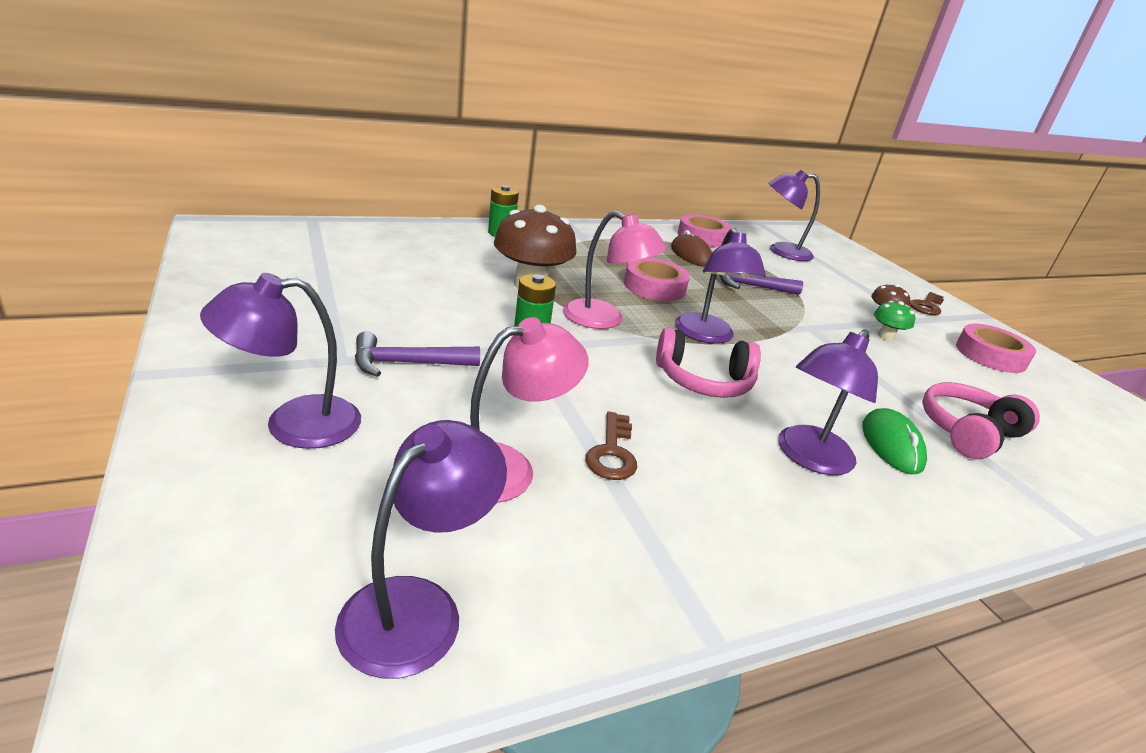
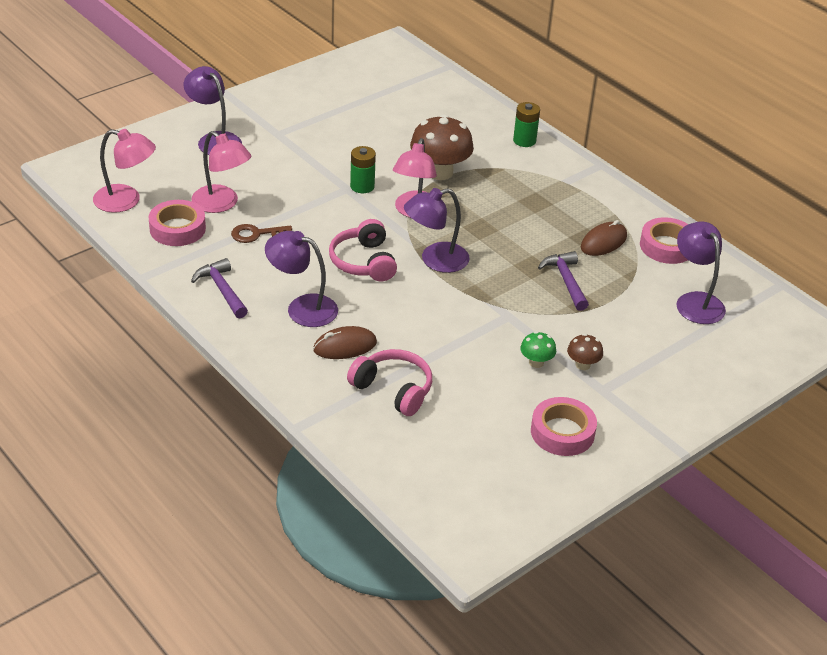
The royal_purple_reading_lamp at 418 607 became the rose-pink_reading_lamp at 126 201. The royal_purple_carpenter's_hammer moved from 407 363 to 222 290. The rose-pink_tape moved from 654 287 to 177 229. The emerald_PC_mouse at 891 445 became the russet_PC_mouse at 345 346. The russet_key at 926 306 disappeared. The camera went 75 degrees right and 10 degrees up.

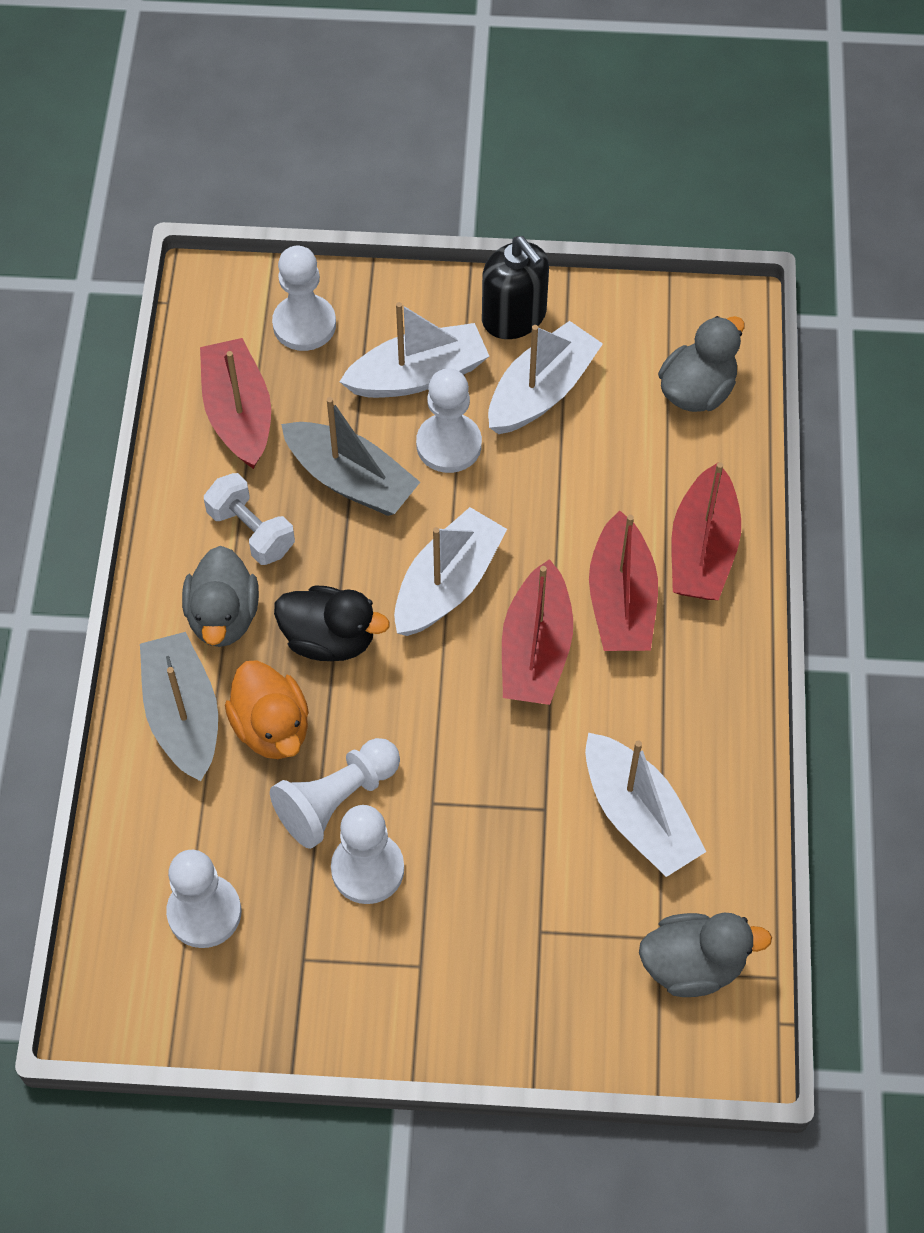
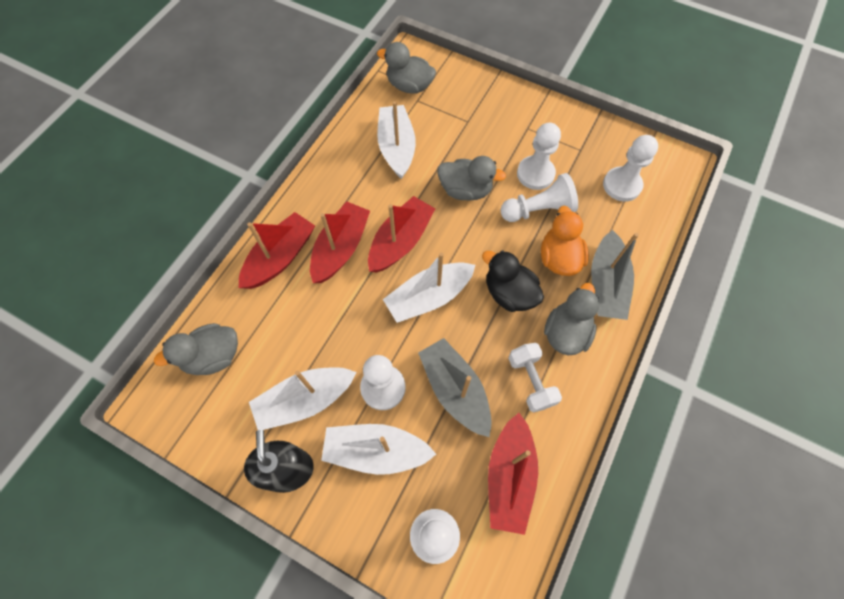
The gray_toy_duck at 465 190 appeared. The camera went 155 degrees left and 5 degrees up.

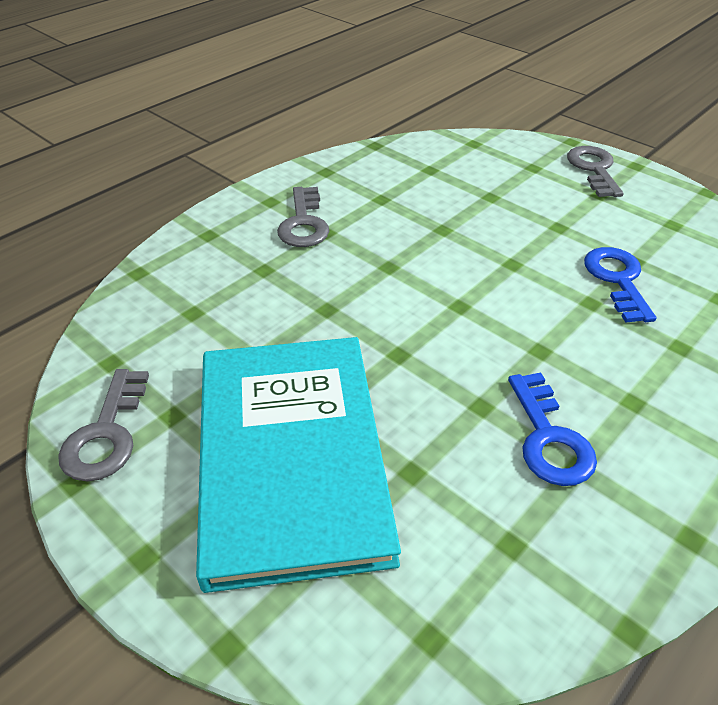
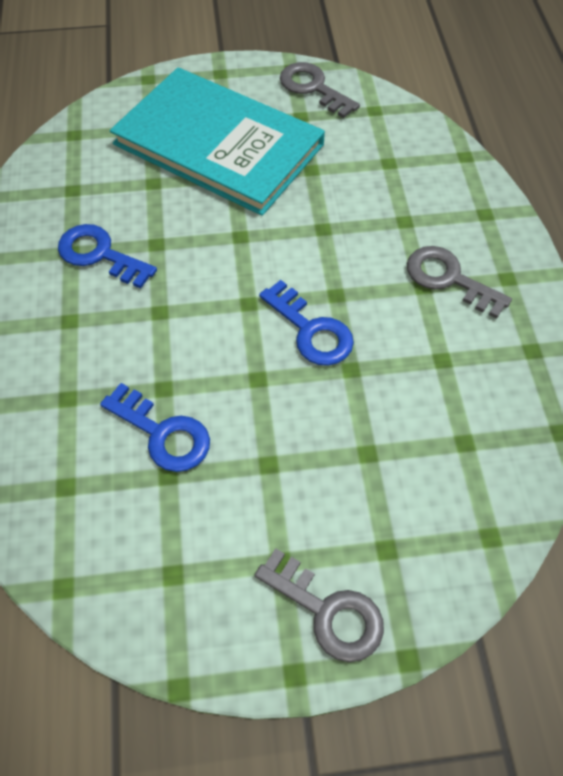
The blue_key at 311 330 appeared. The camera went 130 degrees right and 15 degrees up.

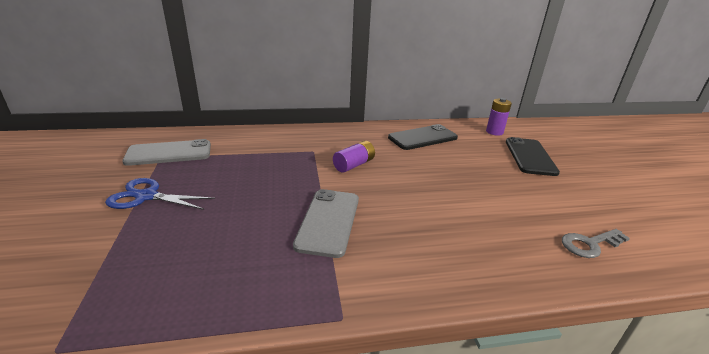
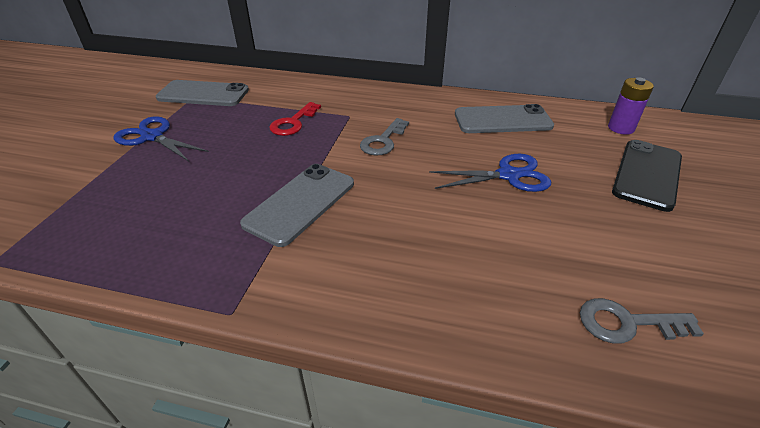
The royal_purple_battery at 354 165 was replaced by the gray_key at 383 141. The ebony_mobile_phone at 422 138 became the gray_mobile_phone at 502 120. The crimson_key at 293 123 appeared. The blue_pair_of_scissors at 508 175 appeared. The camera went 25 degrees right and 10 degrees up.

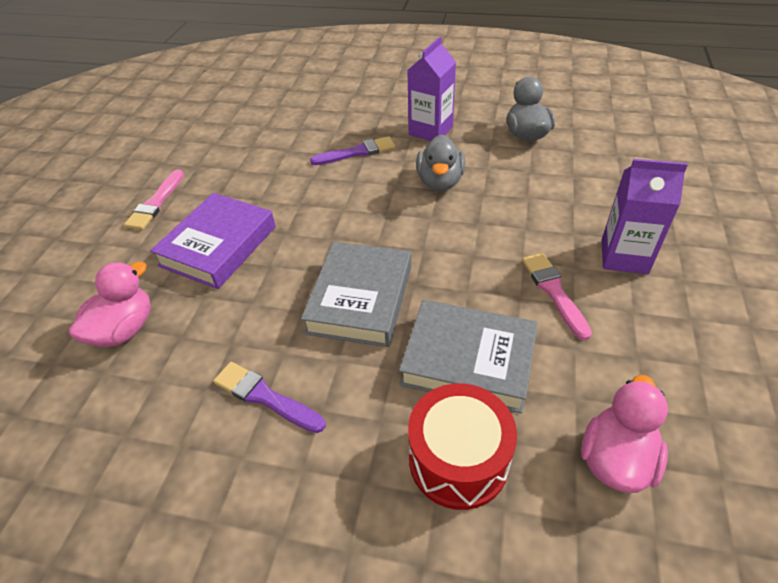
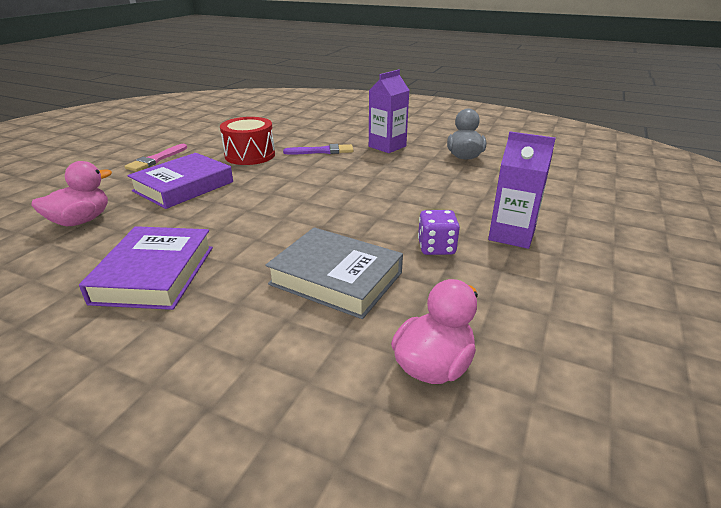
The royal_purple_paint_brush at 265 397 was replaced by the royal_purple_hardcover at 155 274. The gray_hardcover at 360 299 disappeared. The crimson_drum moved from 458 460 to 250 155. The gray_toy_duck at 440 182 disappeared. The rose-pink_paint_brush at 554 291 was replaced by the royal_purple_die at 436 247. The camera went 10 degrees right and 15 degrees down.

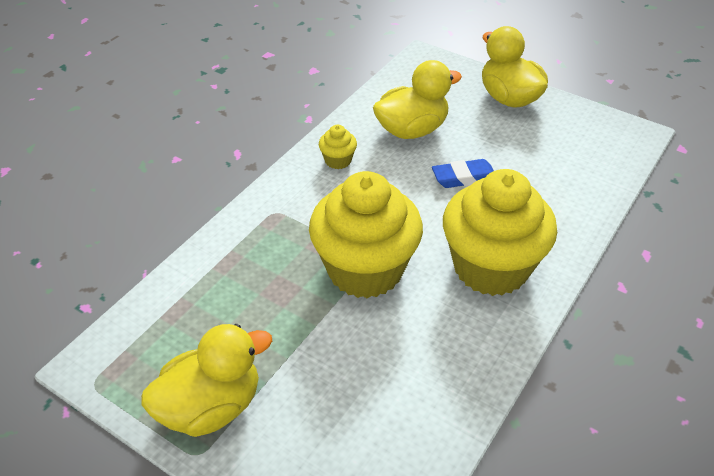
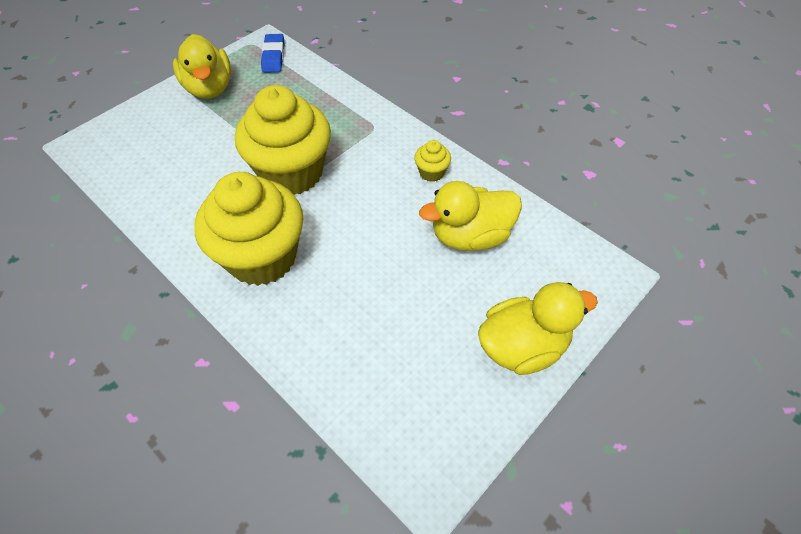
The bright_yellow_toy_duck at 412 130 turned 90 degrees clockwise. The blue_eraser moved from 464 178 to 273 57. The camera went 100 degrees right and 10 degrees up.

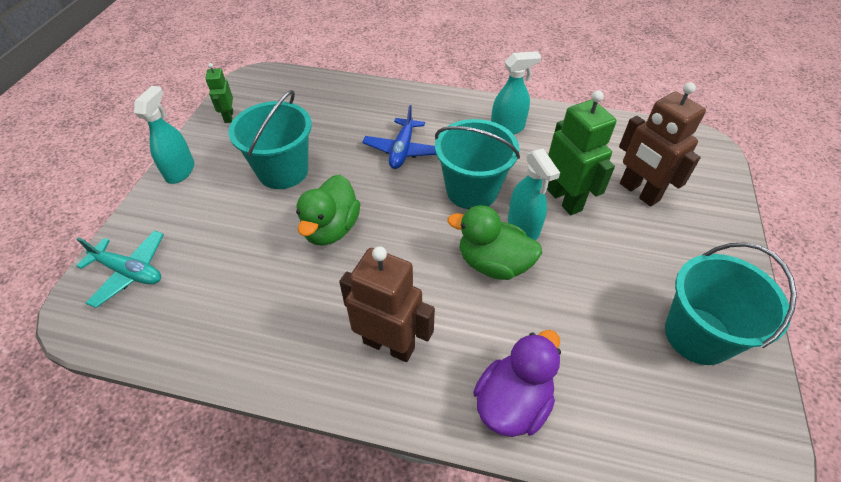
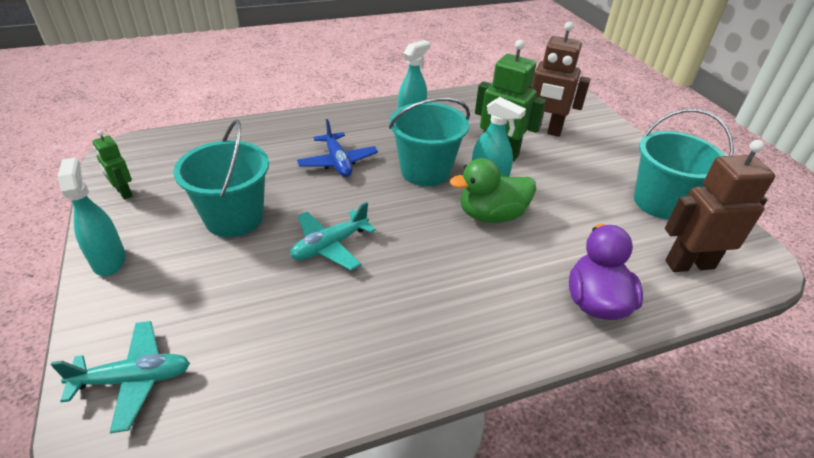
The emerald_toy_duck at 331 229 was replaced by the aqua_plane at 330 246. The russet_robot_figure moved from 389 344 to 689 264. The camera went 35 degrees left and 10 degrees down.

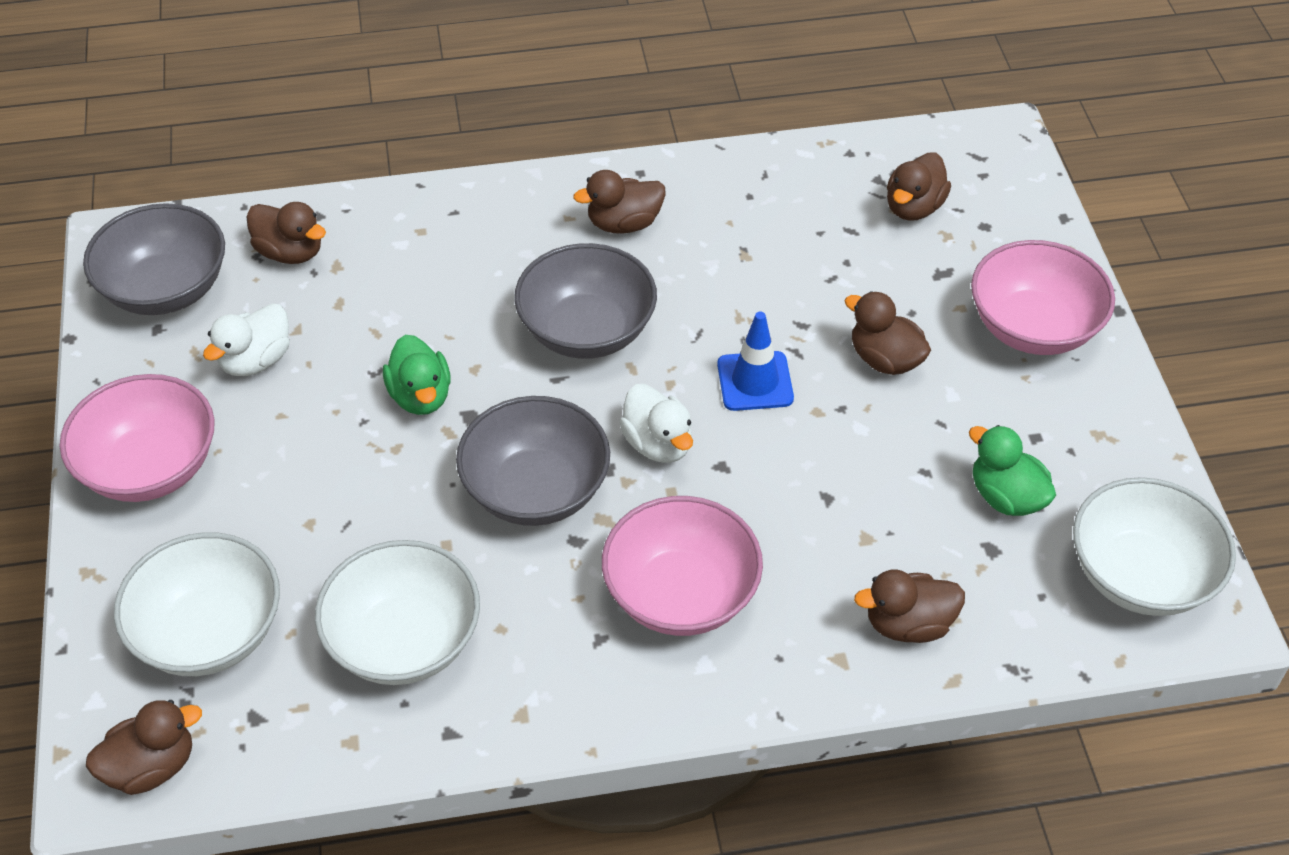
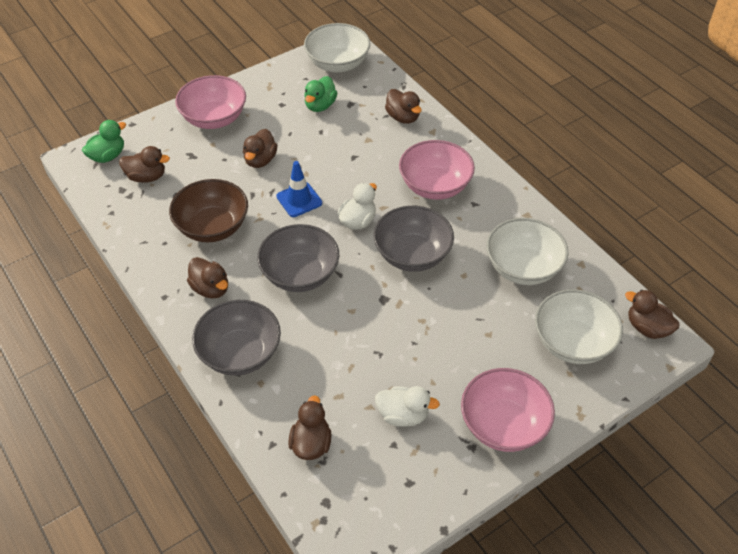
The gray_deep_dish moved from 166 289 to 240 353. The emerald_toy_duck moved from 420 396 to 108 156. The russet_deep_dish at 212 227 appeared. The camera went 115 degrees left and 0 degrees up.

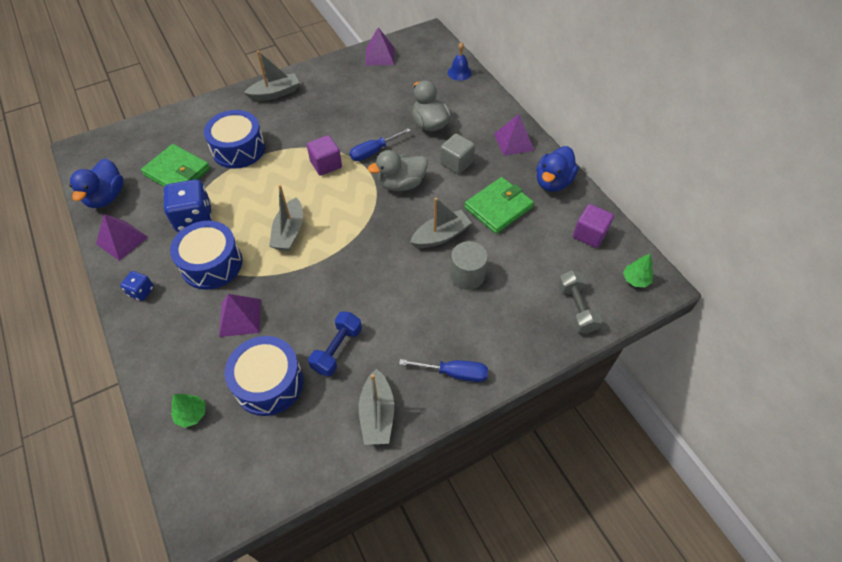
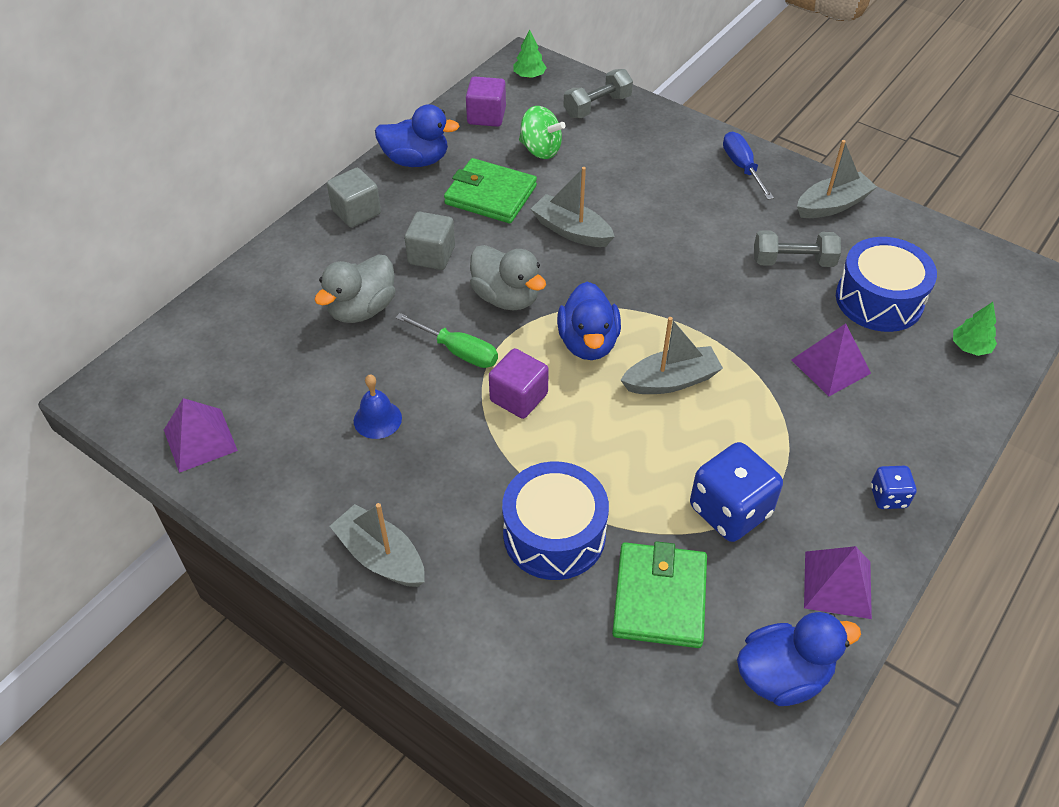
The blue_drum at 212 264 disappeared. The blue_free_weight at 337 349 became the gray_free_weight at 793 261. The blue_hand_screwdriver at 374 151 became the emerald_hand_screwdriver at 458 351. The blue_hand_bell moved from 459 72 to 377 419. The gray_solid_cylinder at 467 275 disappeared. The royal_purple_pyramid at 513 142 was replaced by the gray_solid_cube at 356 212. The emerald_toy_top at 540 150 appeared. The blue_toy_duck at 588 343 appeared. The camera went 115 degrees left and 5 degrees down.

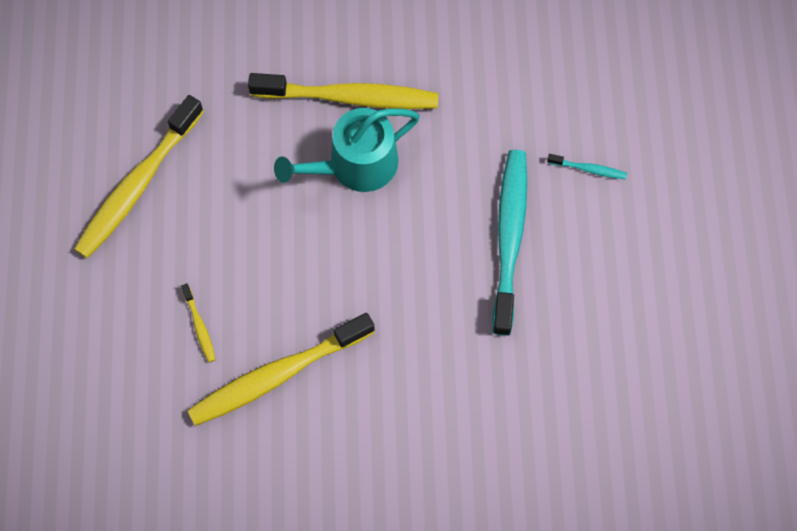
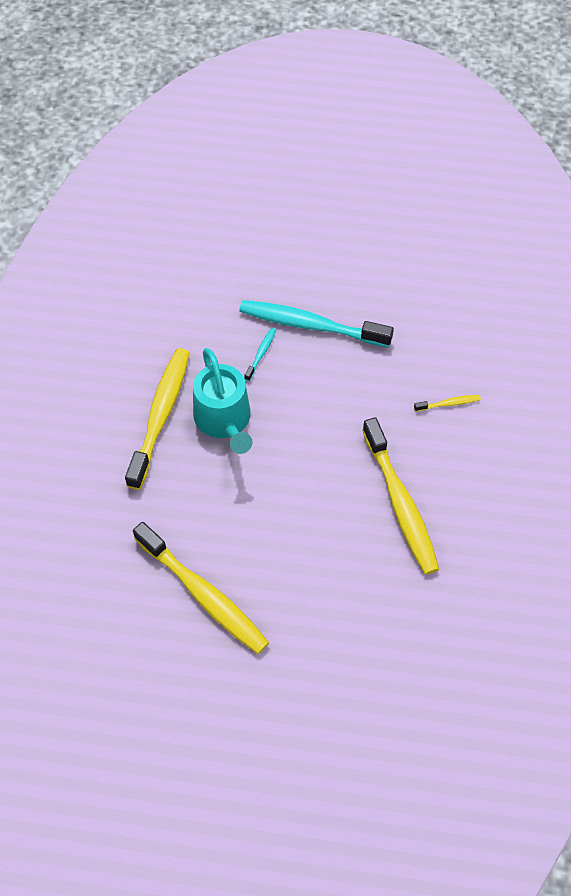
The bright_yellow_toothbrush moved from 199 326 to 448 404. The aqua_toothbrush moved from 588 169 to 261 354. The camera went 80 degrees left and 10 degrees down.

